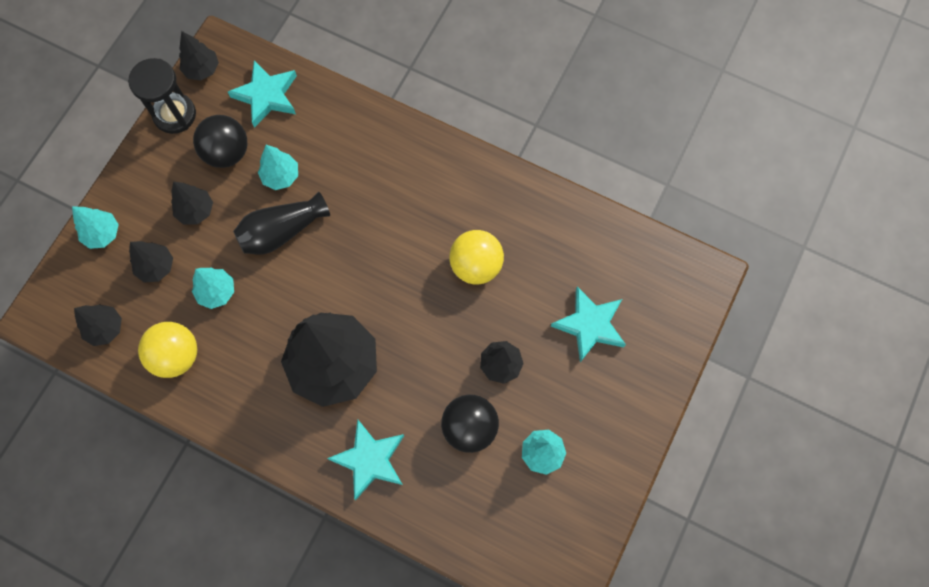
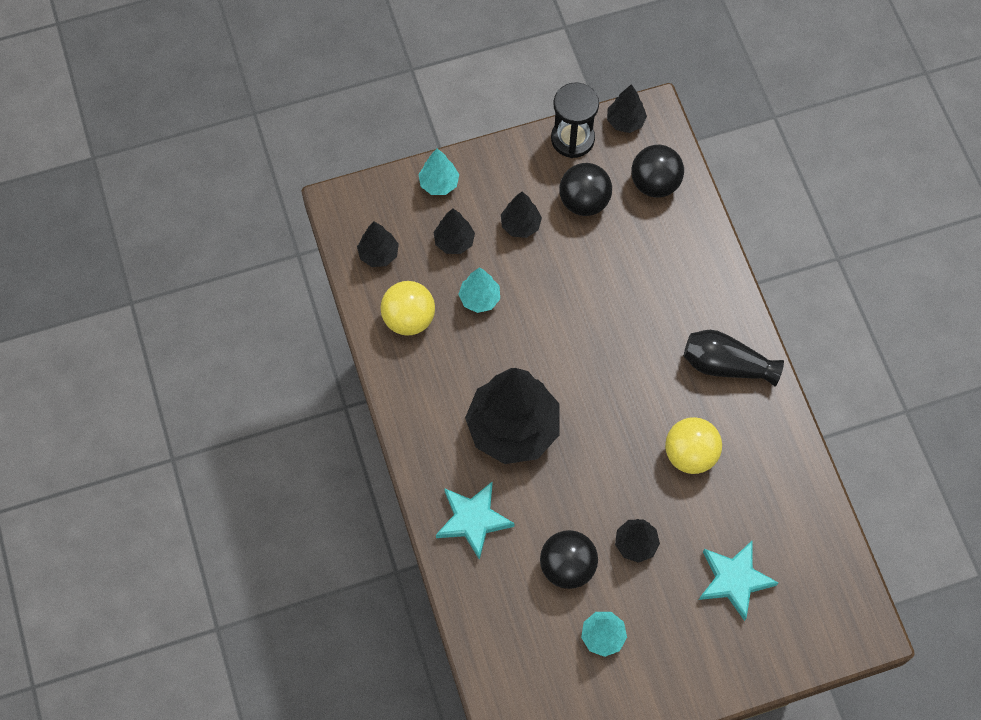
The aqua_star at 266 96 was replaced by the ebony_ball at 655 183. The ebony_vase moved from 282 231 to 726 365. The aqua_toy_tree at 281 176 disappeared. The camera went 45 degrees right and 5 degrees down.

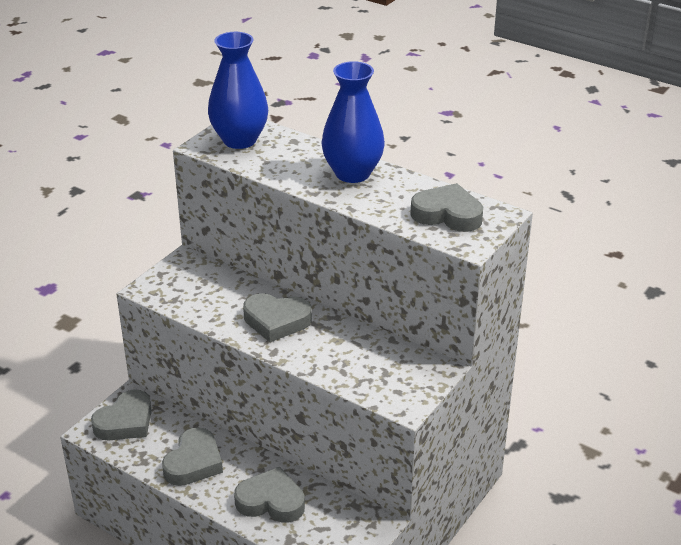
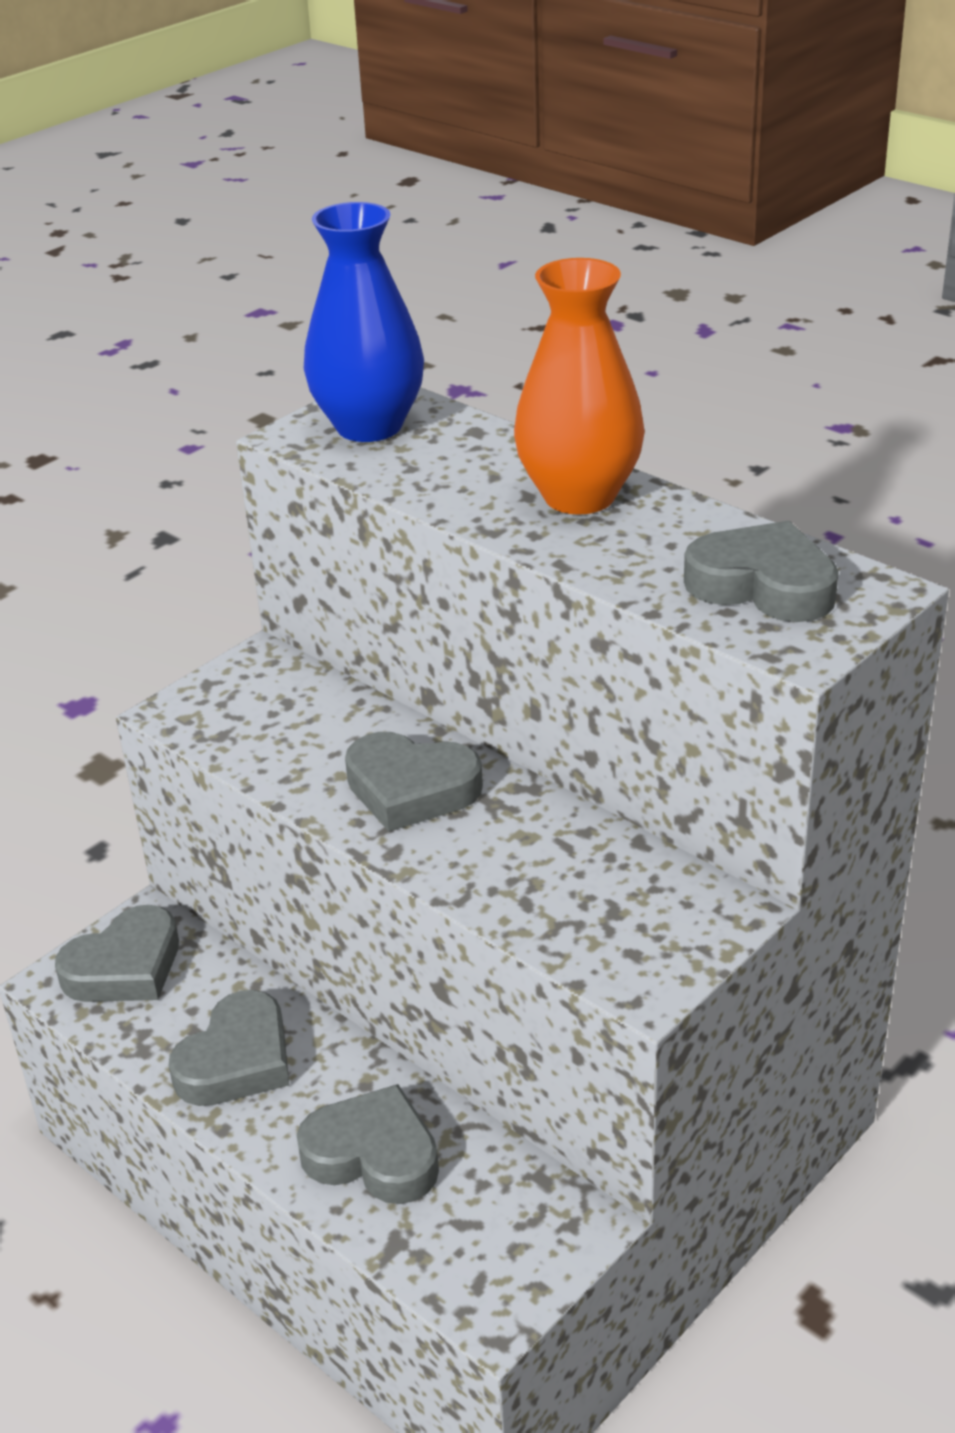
The blue_vase at 352 173 became the orange_vase at 579 496. The camera went 10 degrees right and 0 degrees up.

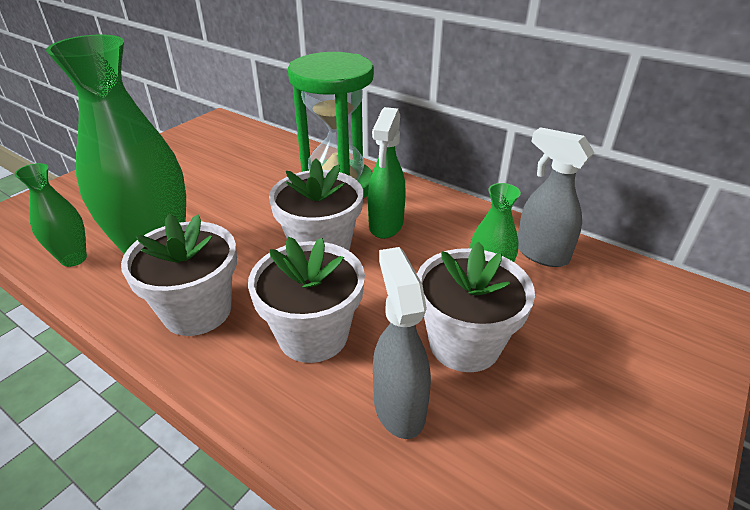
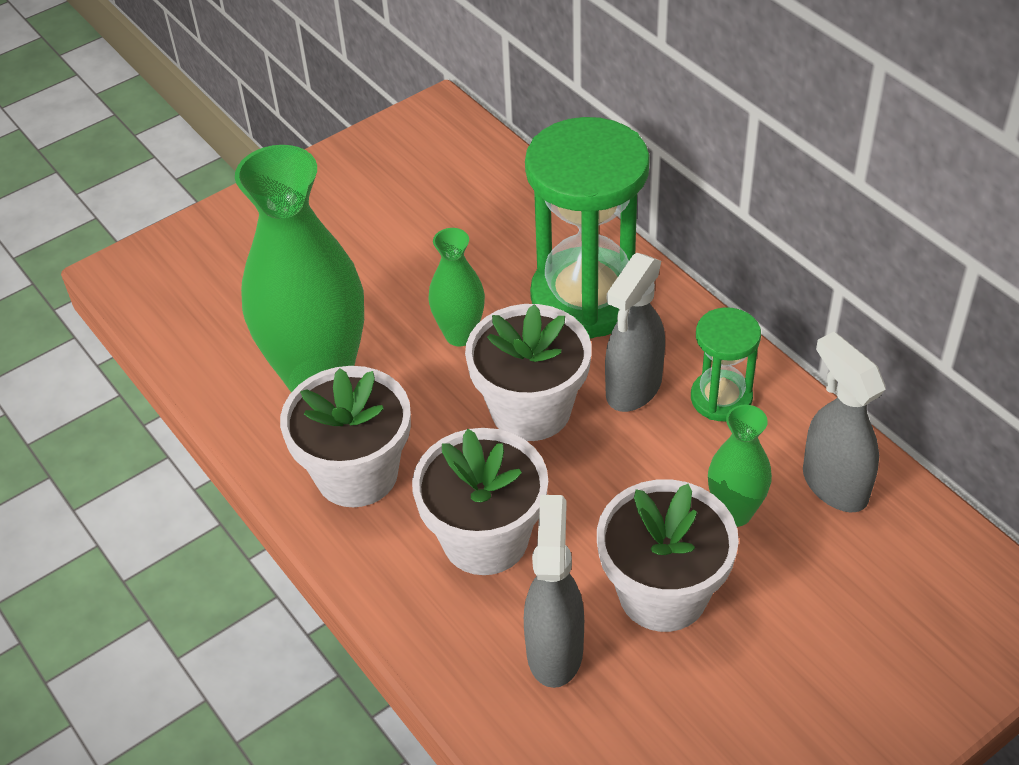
The emerald_vase moved from 74 259 to 460 335. The emerald_sprayer at 386 225 became the gray_sprayer at 633 389. The emerald_sand_timer at 721 398 appeared. The camera went 20 degrees right and 10 degrees up.

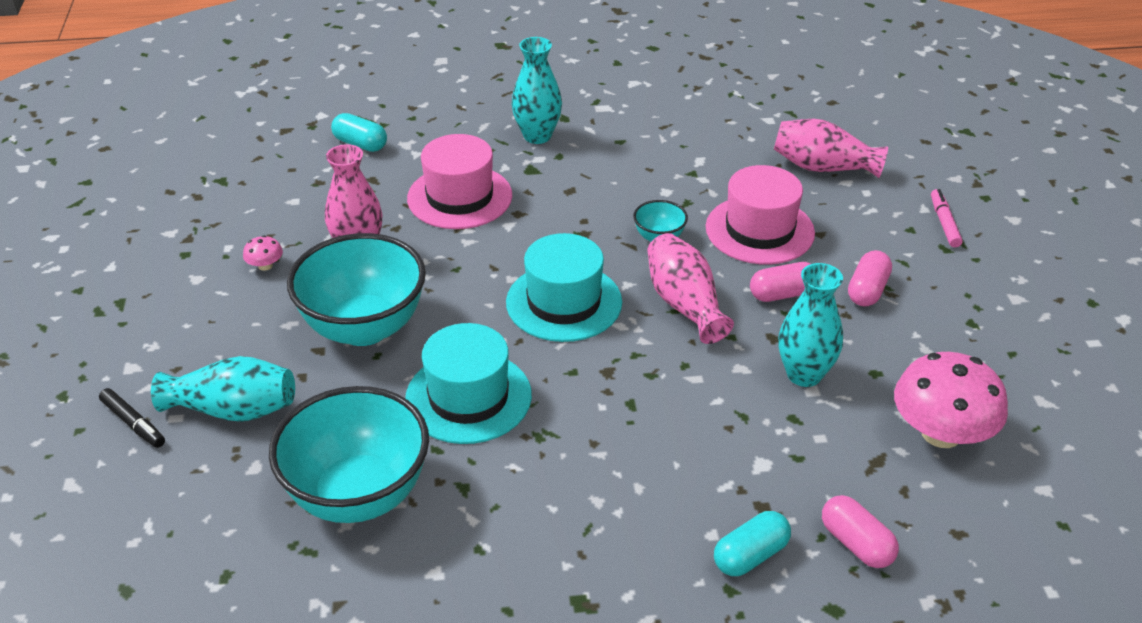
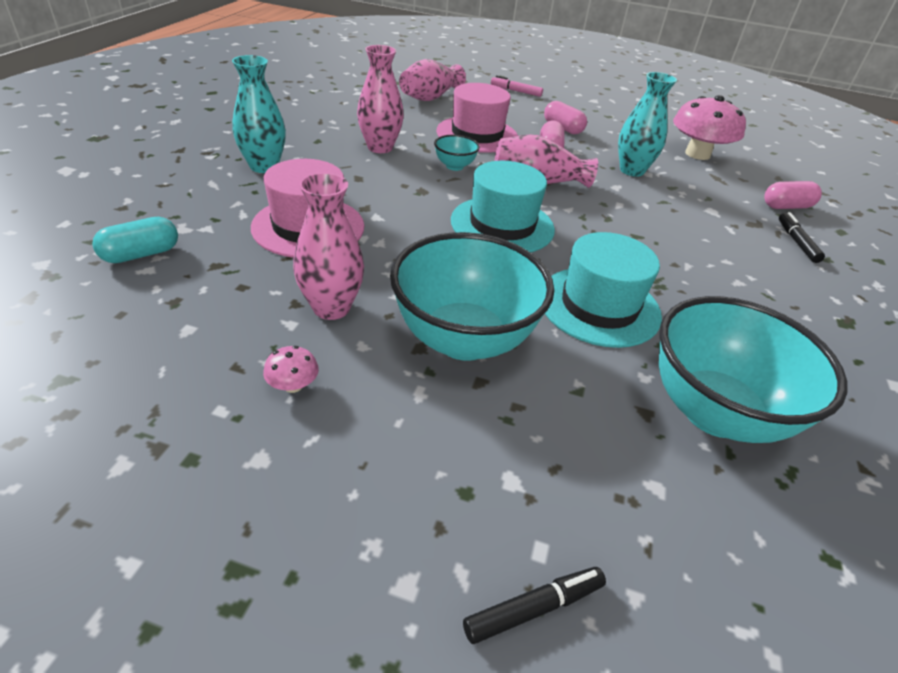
The aqua_vase at 234 410 disappeared. The aqua_pill_shape at 750 555 was replaced by the ebony_marker_pen at 796 242. The rose-pink_vase at 380 147 appeared. The camera went 70 degrees left and 0 degrees up.

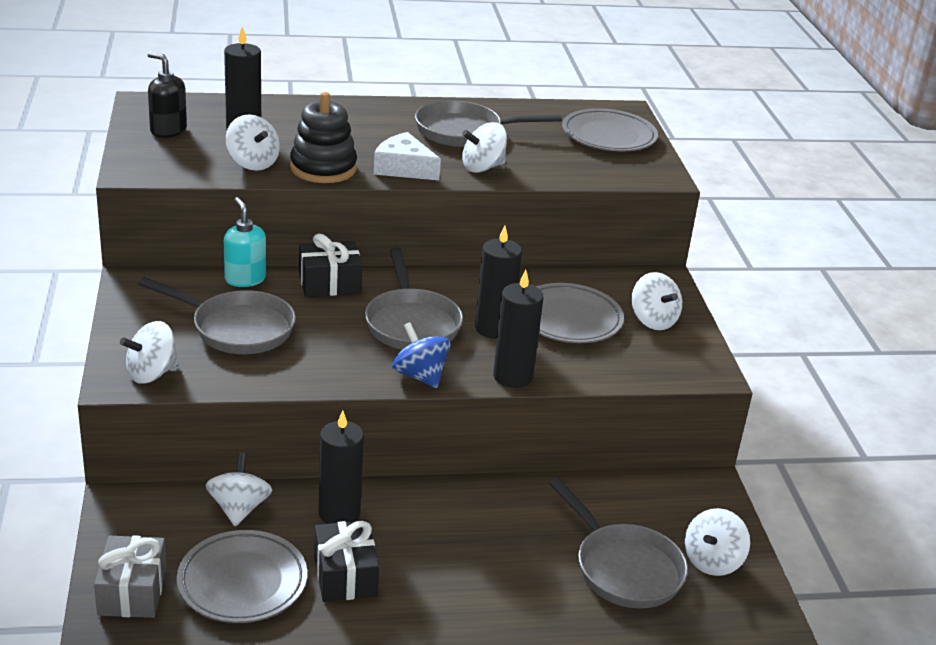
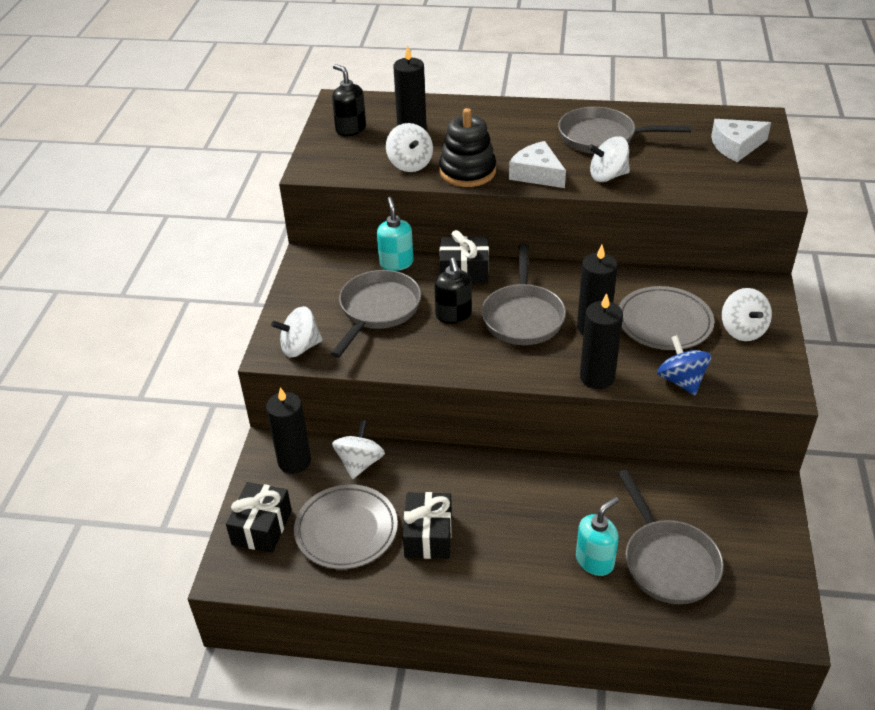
The gray_gift at 132 591 became the ebony_gift at 262 527. The gray_pan at 237 328 turned 105 degrees counterclockwise. The ebony_wax_candle moved from 339 513 to 294 461. The blue_toy_top moved from 420 376 to 681 381. The gray_flat_dish at 608 136 was replaced by the pure_white_cheese at 736 146. The pure_white_toy_top at 712 561 disappeared. The ebony_soap_dispenser at 453 315 appeared. The aqua_soap_dispenser at 595 561 appeared. The camera went 20 degrees right and 10 degrees up.

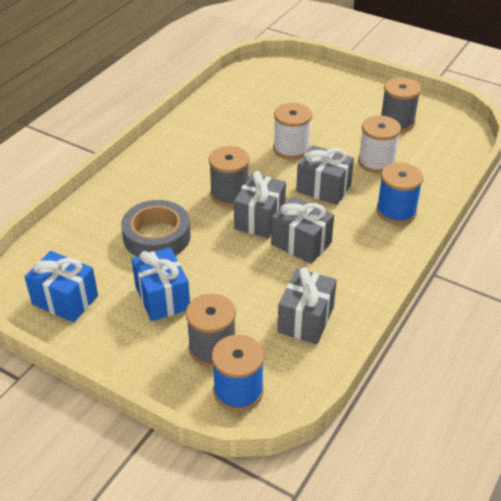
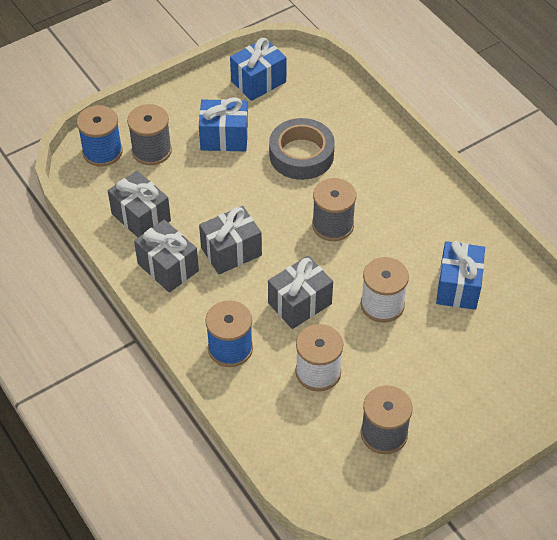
The gray_gift moved from 259 219 to 168 267. The blue_gift at 458 287 appeared. The camera went 115 degrees right and 10 degrees up.

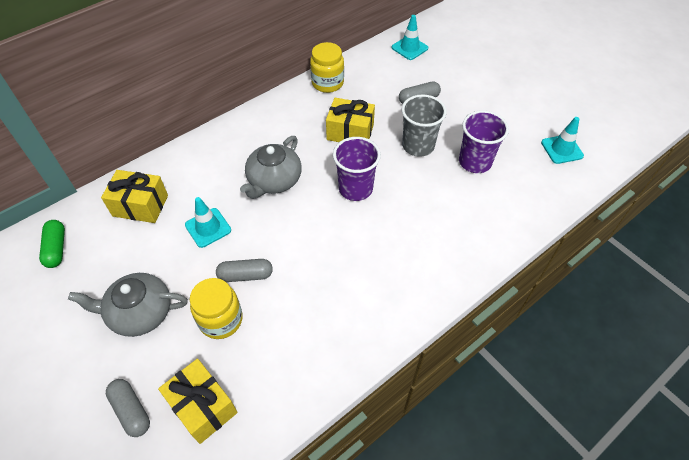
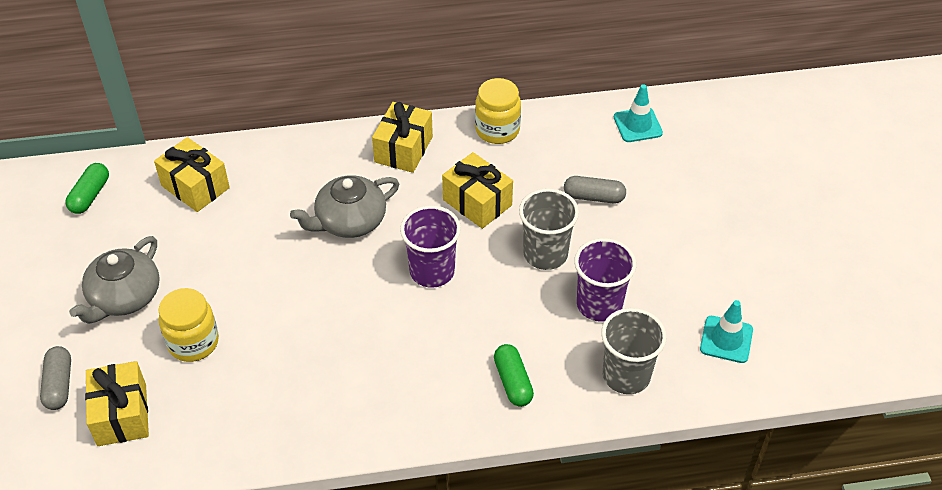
The gray_china_teapot at 139 313 turned 90 degrees counterclockwise. The aqua_safety_cone at 208 228 disappeared. The gray_pill_shape at 245 275 disappeared. The bright_yellow_gift at 403 149 appeared. The emerald_pill_shape at 513 382 appeared. The gray_cup at 626 375 appeared. The camera went 30 degrees right and 5 degrees down.

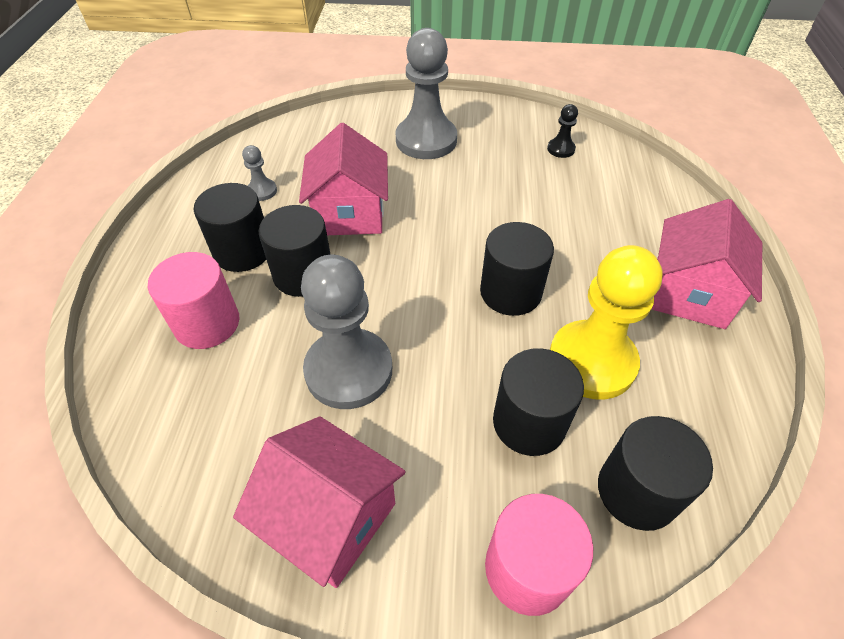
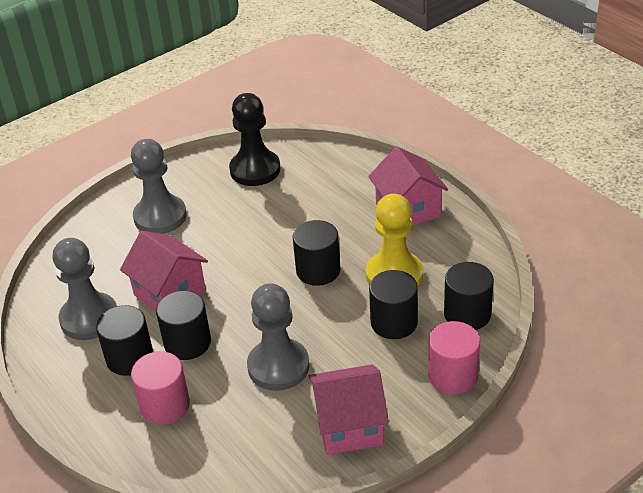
The gray_chess_pawn at 262 191 changed to 2.29 times the size. The ebony_chess_pawn at 561 149 changed to 2.29 times the size. The camera went 40 degrees left and 10 degrees down.

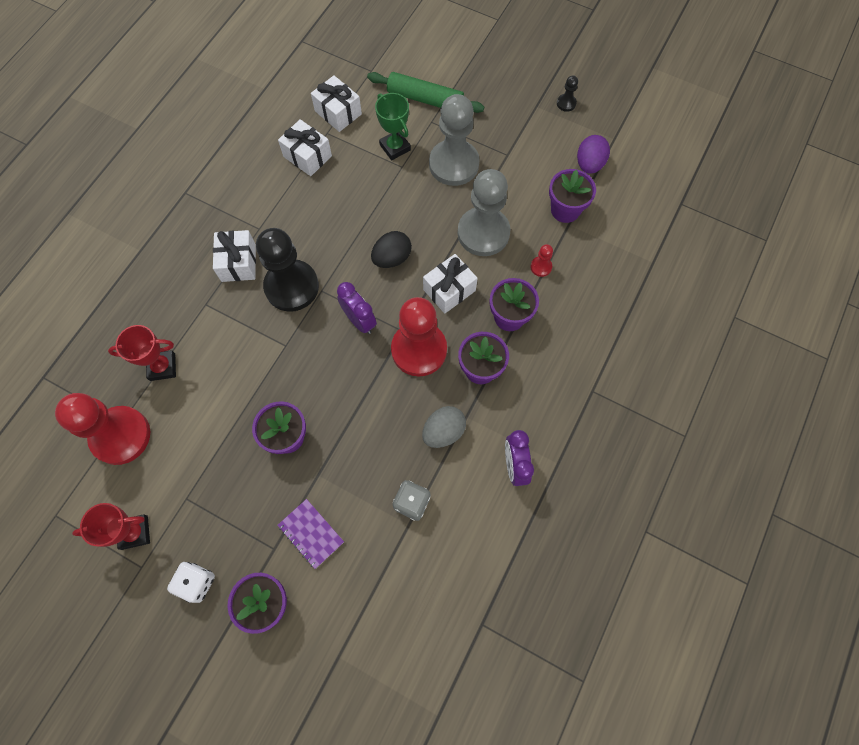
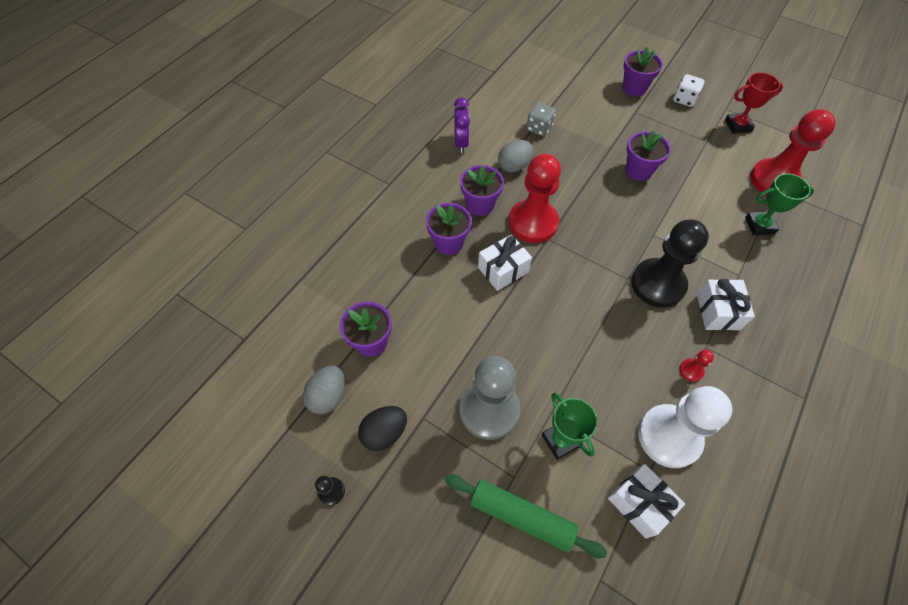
The crimson_trophy at 162 367 became the emerald_trophy at 759 225. The pure_white_gift at 307 156 was replaced by the pure_white_chess_pawn at 669 436. The royal_purple_notebook at 311 533 disappeared. The royal_purple_clock at 359 321 disappeared. The ebony_egg_shape moved from 392 258 to 384 433. The gray_chess_pawn at 483 233 disappeared. The crimson_chess_pawn moved from 541 267 to 691 370. The royal_purple_egg_shape at 589 164 became the gray_egg_shape at 328 396. The camera went 175 degrees left and 10 degrees down.

